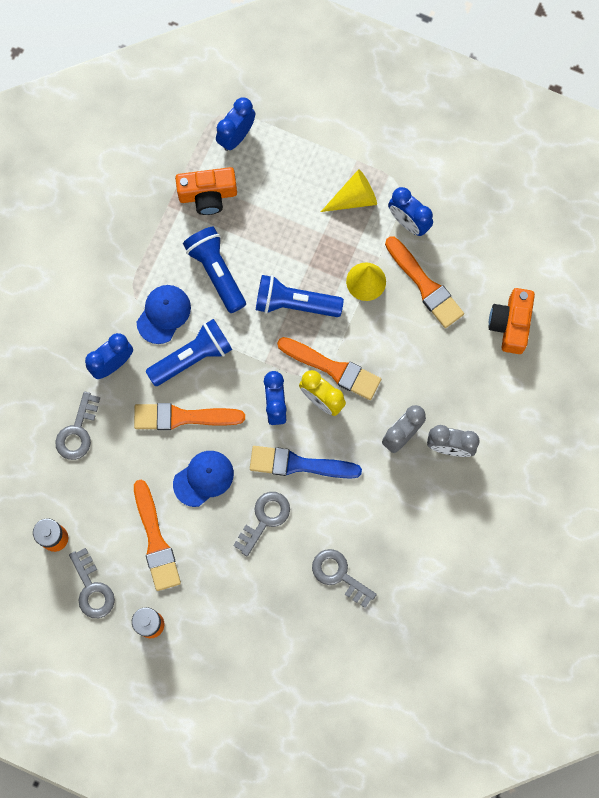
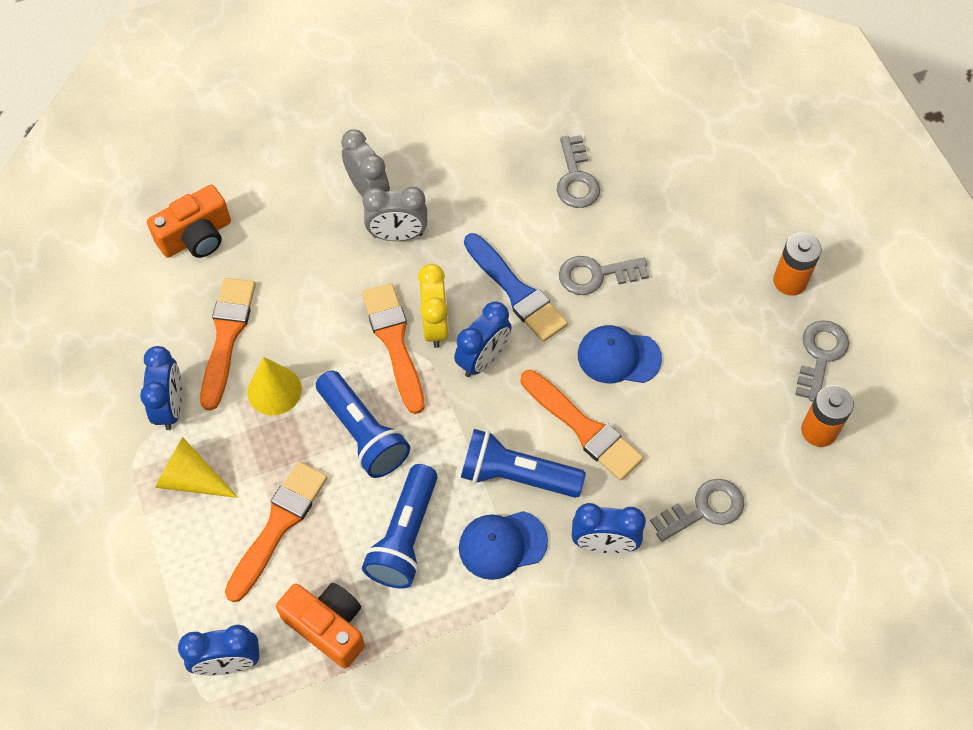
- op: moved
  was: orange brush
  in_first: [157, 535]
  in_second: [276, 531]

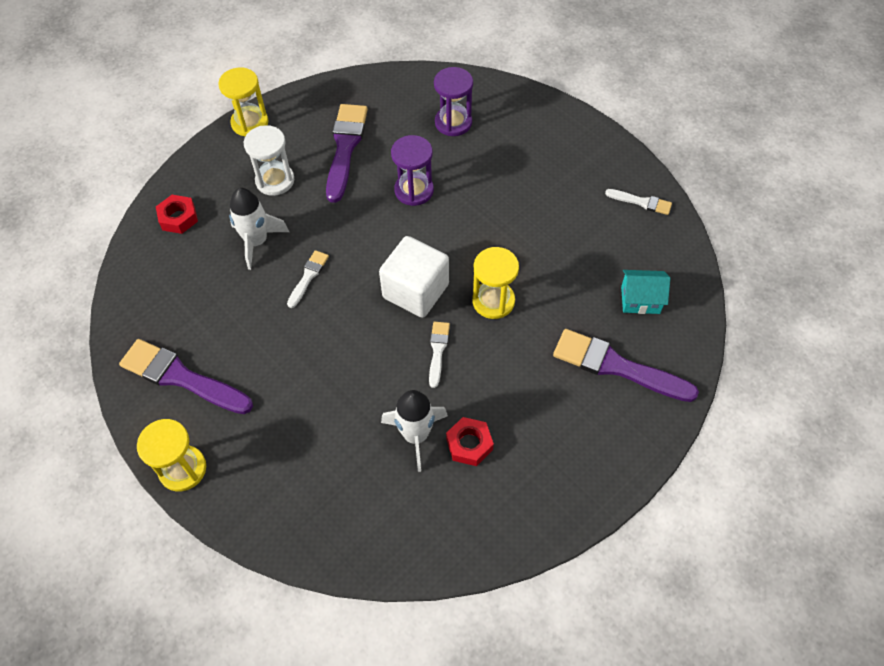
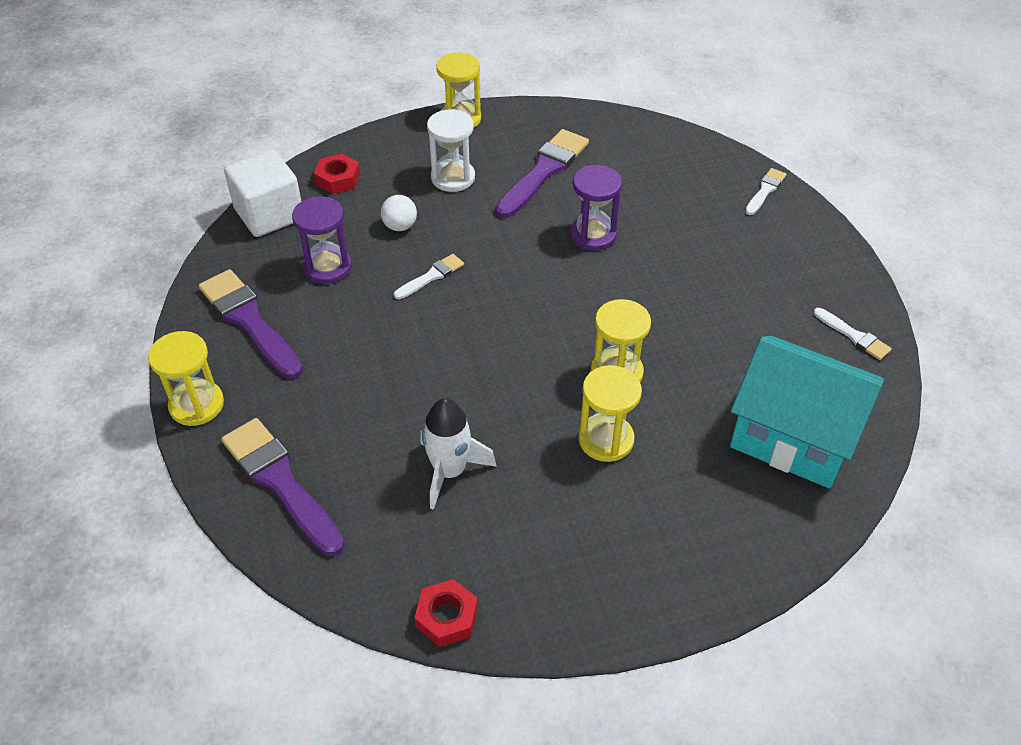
- op: moved
  was: violet sand timer
  in_first: [453, 101]
  in_second: [322, 240]
- op: replaced
  was: pure white spaceship
  now: pure white ball
  in_first: [259, 229]
  in_second: [399, 213]
- op: moved
  was: pure white cube
  in_first: [414, 277]
  in_second: [262, 193]
- op: resized
  was: turquoise toy house
  in_first: [645, 292]
  in_second: [807, 412]
  ratio: 2.16
- op: moved
  was: pure white brush
  in_first: [439, 355]
  in_second: [765, 191]
- op: moved
  was: violet brush
  in_first: [626, 365]
  in_second: [283, 487]
- op: moved
  was: crimson hex nut
  in_first: [470, 441]
  in_second: [446, 613]
- op: added
  now: bright yellow sand timer
  in_second: [610, 413]

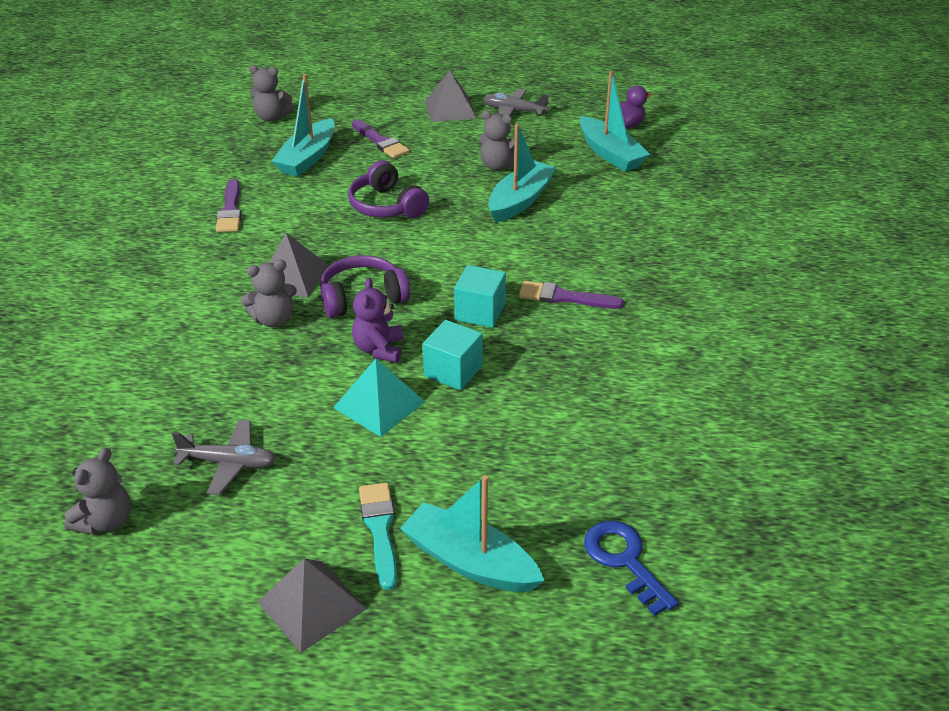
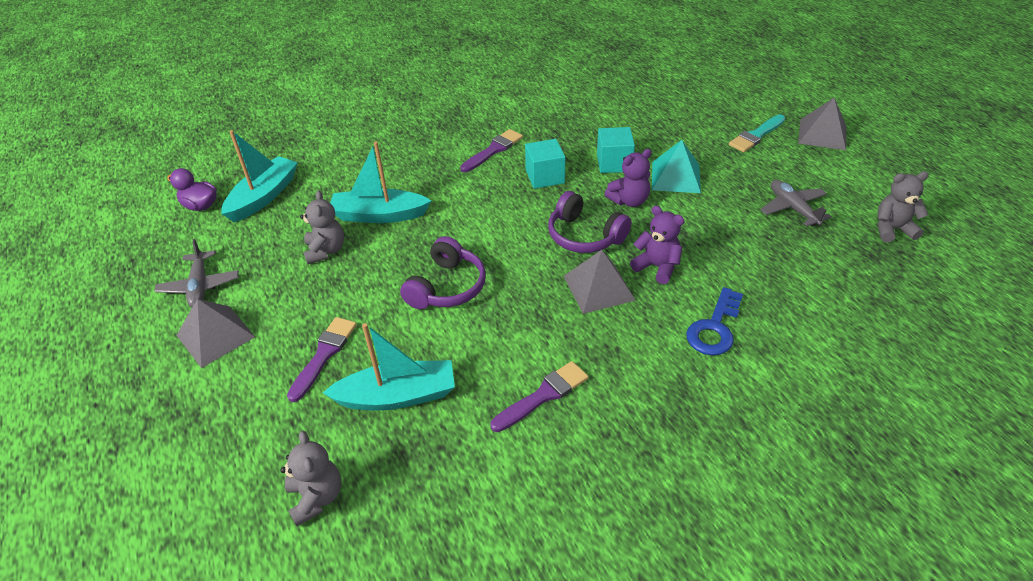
- op: recoloured
  was: gray teddy bear
  now: violet teddy bear
  in_first: [269, 294]
  in_second: [657, 245]
- op: turned
  was: violet brush
  in_first: [571, 295]
  in_second: [491, 150]
  clockwise: -120
- op: removed
  was: turquoise toy boat
  in_first: [472, 533]
- op: moved
  was: blue key
  in_first: [631, 568]
  in_second: [714, 321]

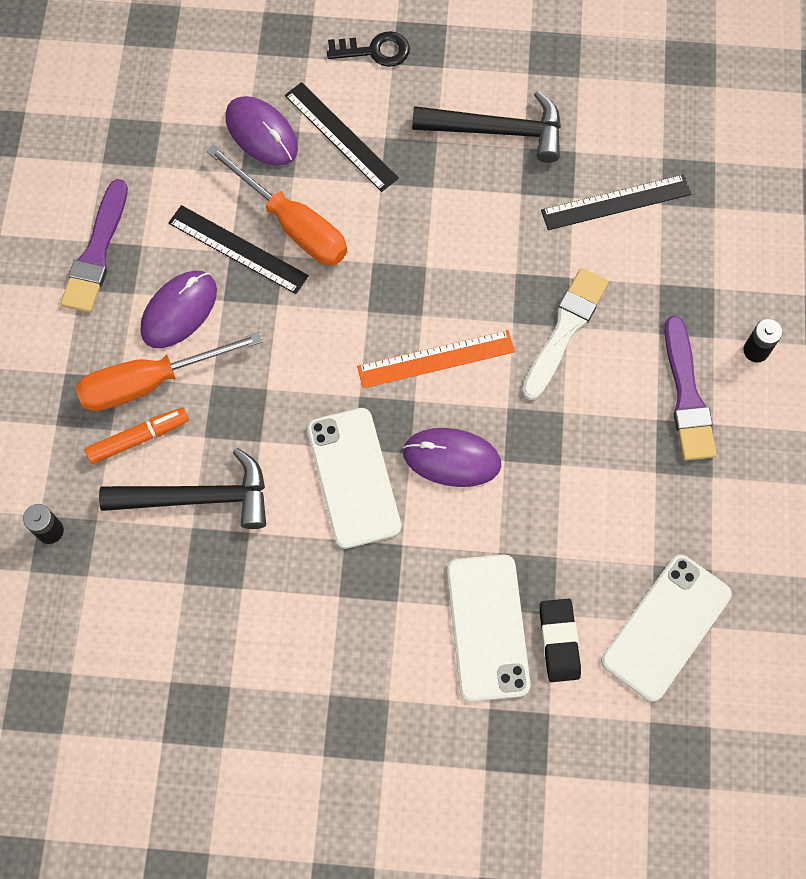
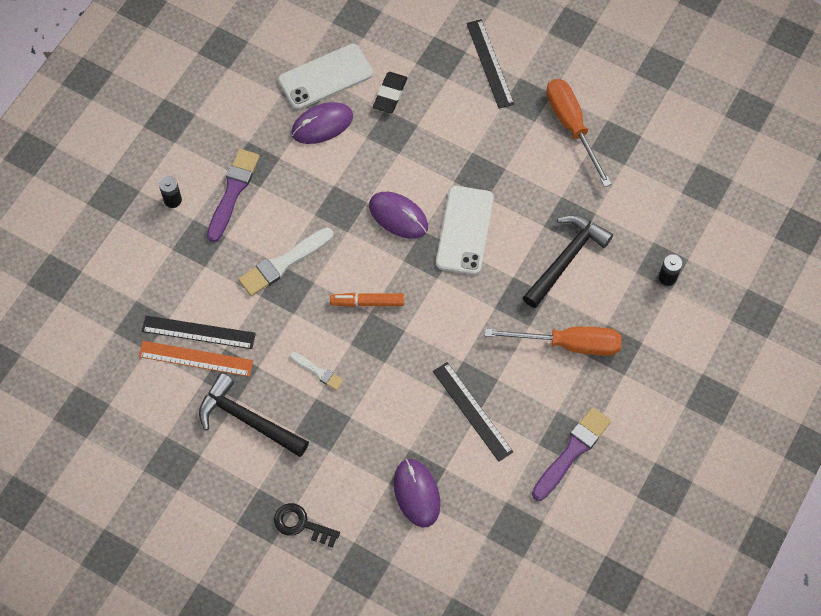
- op: moved
  was: black straightedge
  in_first: [342, 137]
  in_second: [490, 64]
- op: moved
  was: orange hand screwdriver
  in_first: [276, 205]
  in_second: [578, 133]
- op: moved
  was: violet PC mouse
  in_first: [179, 309]
  in_second: [322, 123]
- op: moved
  was: orange straightedge
  in_first: [436, 359]
  in_second: [195, 359]
- op: moved
  was: orange marker
  in_first: [137, 436]
  in_second: [367, 300]
- op: turned
  was: black claw hammer
  in_first: [182, 488]
  in_second: [568, 261]
  clockwise: 105
- op: removed
  was: pure white phone
  in_first: [489, 628]
- op: added
  now: pure white brush
  in_second: [317, 371]

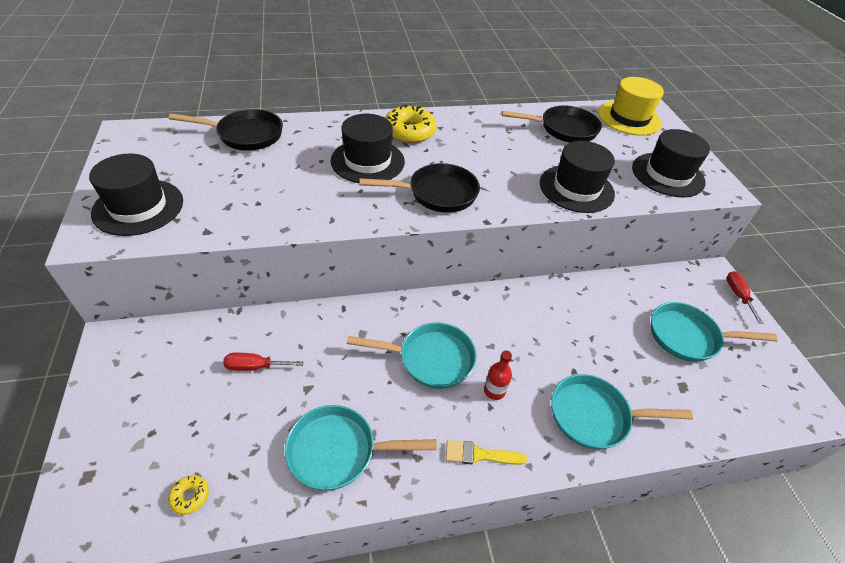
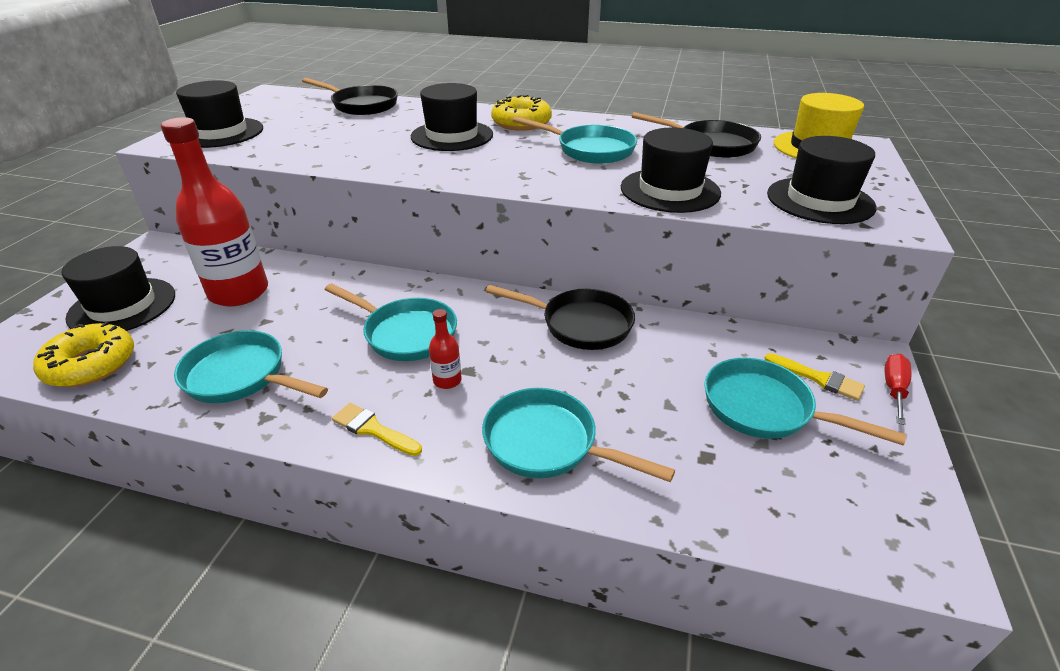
- op: moved
  was: black frying pan
  in_first: [419, 188]
  in_second: [560, 317]
- op: replaced
  was: crimson hand screwdriver
  now: crimson flask
  in_first: [263, 362]
  in_second: [214, 212]
- op: resized
  was: bright yellow glazed donut
  in_first: [188, 495]
  in_second: [83, 354]
  ratio: 2.15
- op: added
  now: turquoise frying pan
  in_second: [574, 140]
- op: added
  now: black hat
  in_second: [118, 288]
- op: added
  now: bright yellow brush
  in_second: [814, 377]

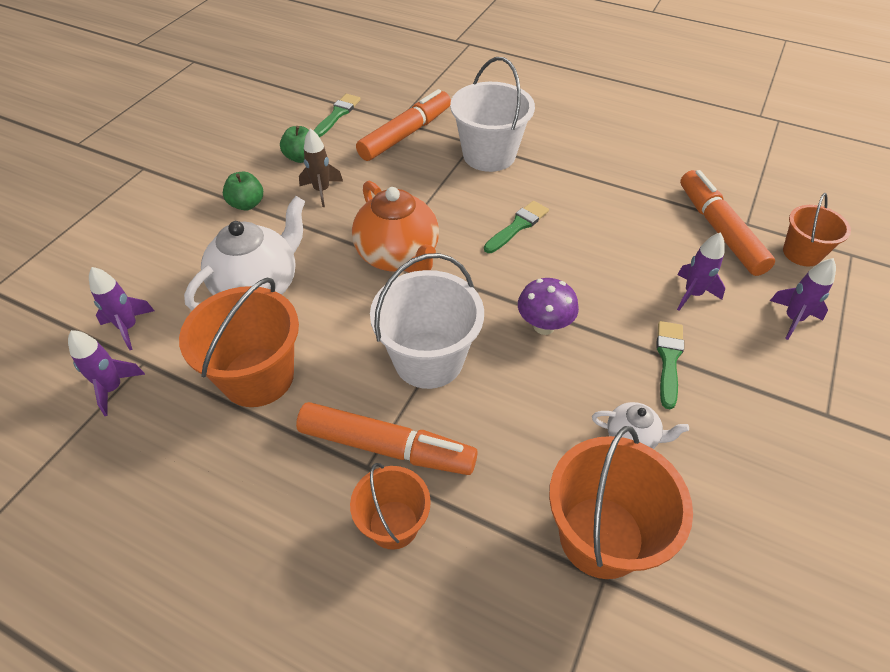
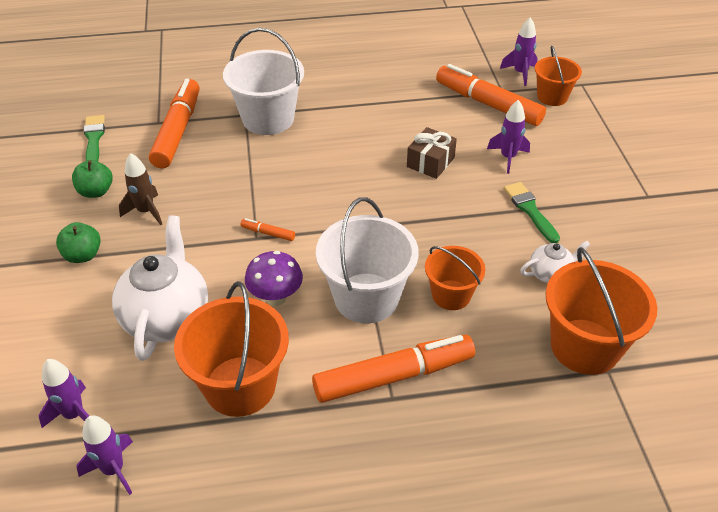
- op: replaced
  was: orange tea pot
  now: orange marker
  in_first: [395, 227]
  in_second: [268, 229]
- op: removed
  was: leaf-green brush
  in_first: [516, 227]
- op: moved
  was: violet spaceship
  in_first: [803, 299]
  in_second: [519, 51]
- op: moved
  was: violet fungus
  in_first: [548, 306]
  in_second: [274, 278]
- op: moved
  was: orange sand bucket
  in_first: [390, 506]
  in_second: [455, 278]
- op: added
  now: russet present
  in_second: [432, 153]

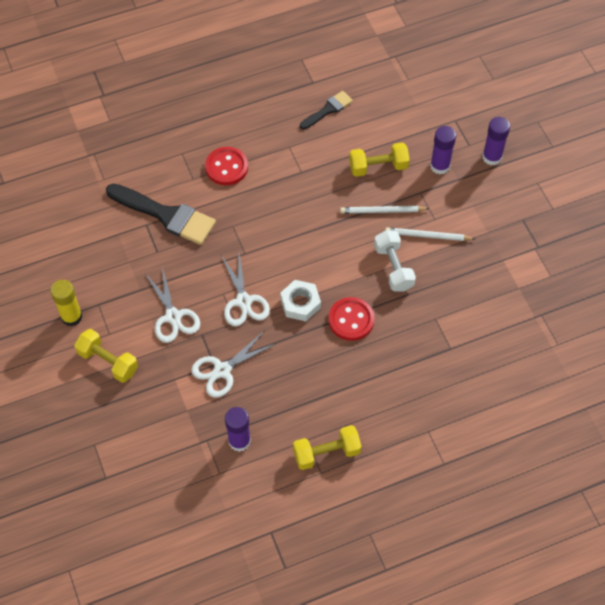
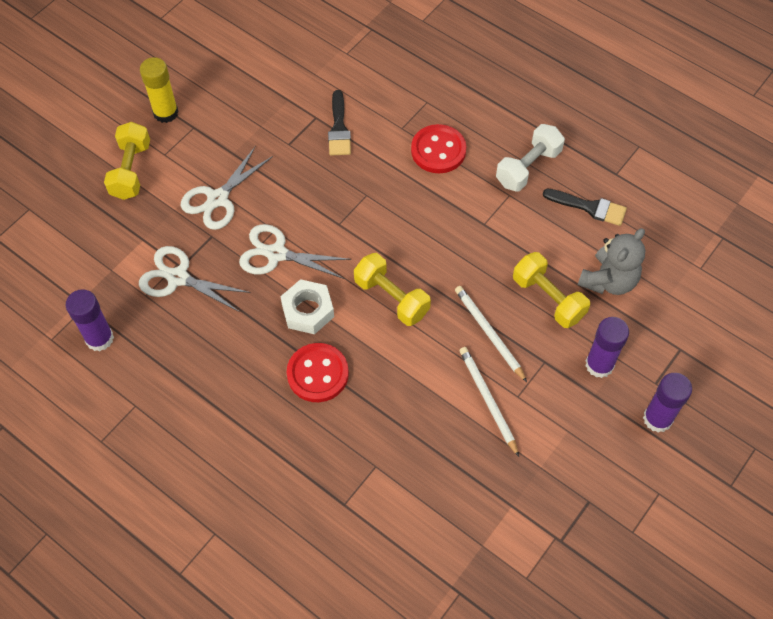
- op: resized
  was: black brush
  in_first: [161, 214]
  in_second: [339, 123]
  ratio: 0.55
- op: moved
  was: pure white hand weight
  in_first: [395, 261]
  in_second: [530, 157]
- op: turned
  was: pure white pair of scissors
  in_first: [245, 289]
  in_second: [295, 251]
  clockwise: 60
- op: moved
  was: bright yellow hand weight
  in_first: [327, 447]
  in_second: [392, 289]
- op: added
  now: gray teddy bear
  in_second: [611, 261]

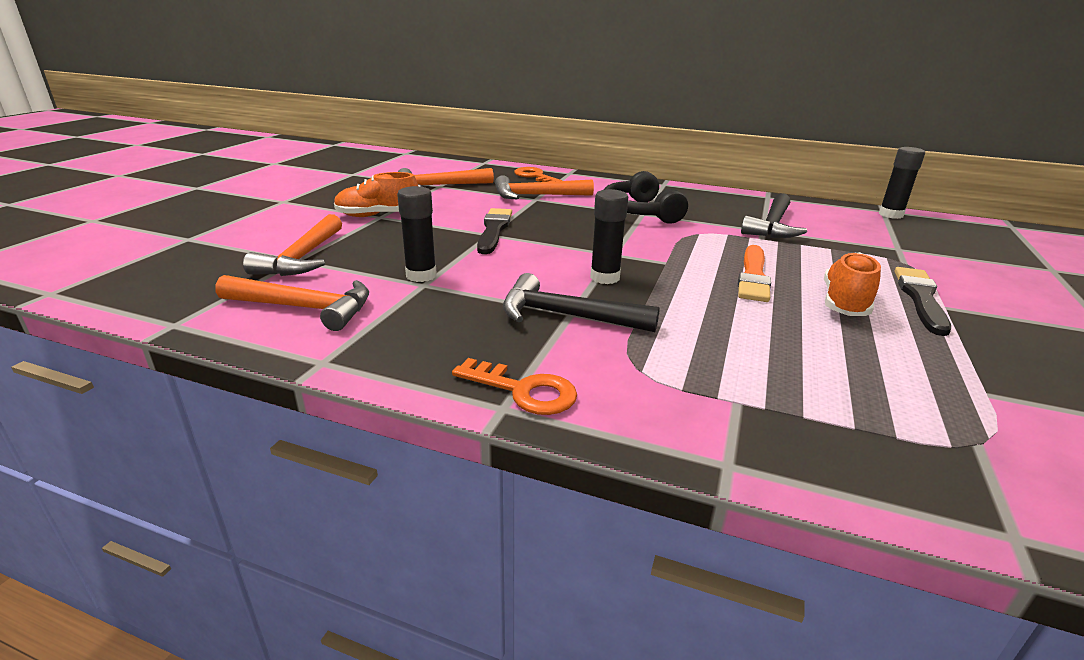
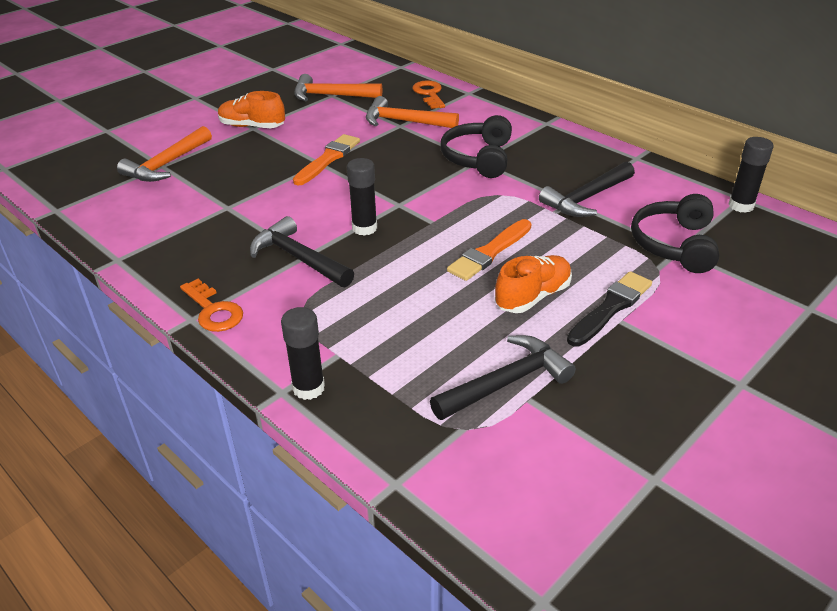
- op: moved
  was: black glue
  in_first: [417, 234]
  in_second: [303, 353]
- op: recoloured
  was: black brush
  now: orange brush
  in_first: [494, 231]
  in_second: [326, 159]
- op: removed
  was: orange claw hammer
  in_first: [292, 303]
- op: added
  now: black headset
  in_second: [675, 233]
- op: added
  now: black claw hammer
  in_second: [503, 377]

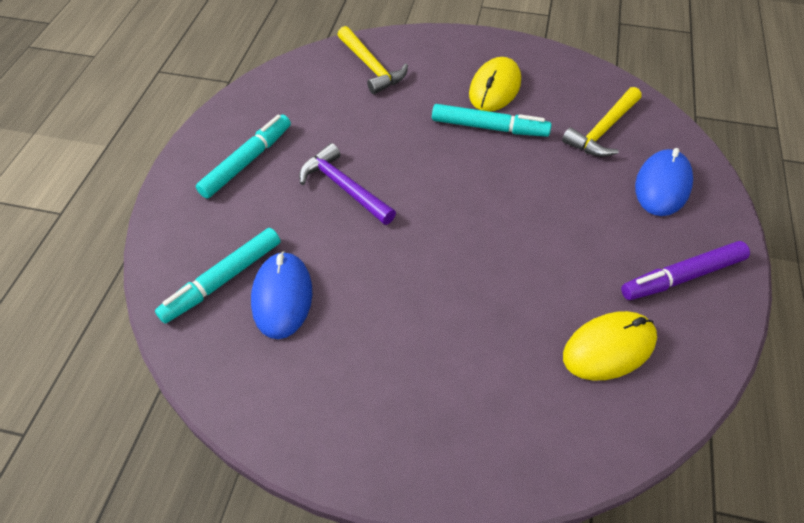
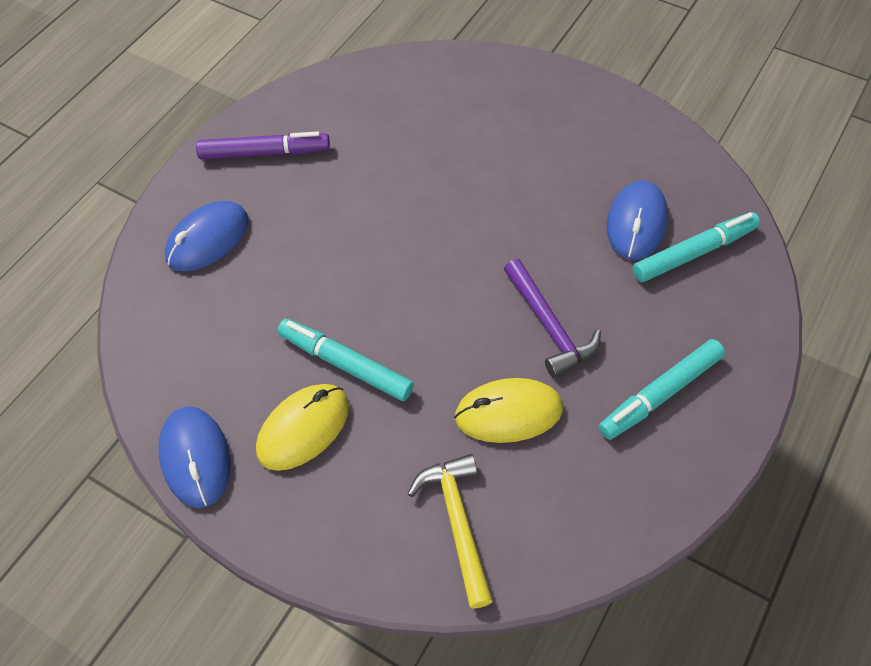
- op: removed
  was: bright yellow claw hammer
  in_first: [602, 122]
- op: moved
  was: bright yellow PC mouse
  in_first: [610, 346]
  in_second: [508, 410]
- op: added
  now: blue PC mouse
  in_second: [194, 457]

